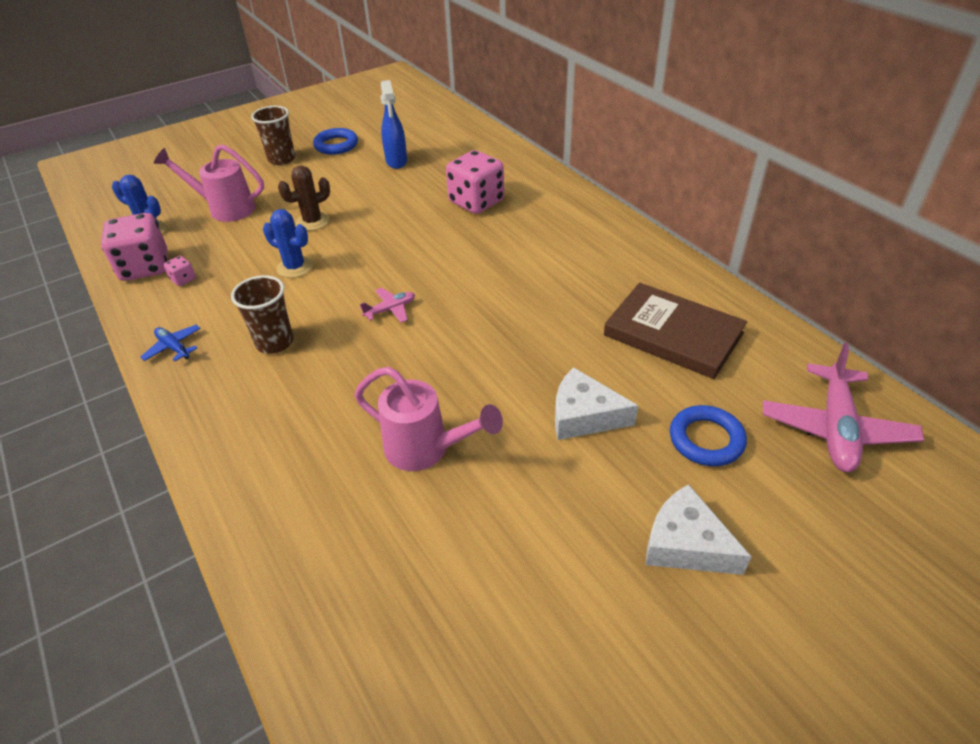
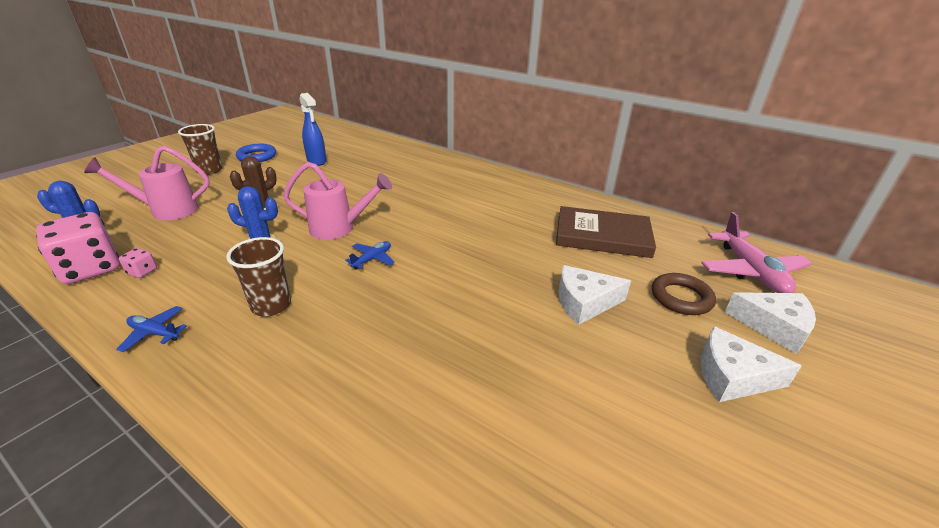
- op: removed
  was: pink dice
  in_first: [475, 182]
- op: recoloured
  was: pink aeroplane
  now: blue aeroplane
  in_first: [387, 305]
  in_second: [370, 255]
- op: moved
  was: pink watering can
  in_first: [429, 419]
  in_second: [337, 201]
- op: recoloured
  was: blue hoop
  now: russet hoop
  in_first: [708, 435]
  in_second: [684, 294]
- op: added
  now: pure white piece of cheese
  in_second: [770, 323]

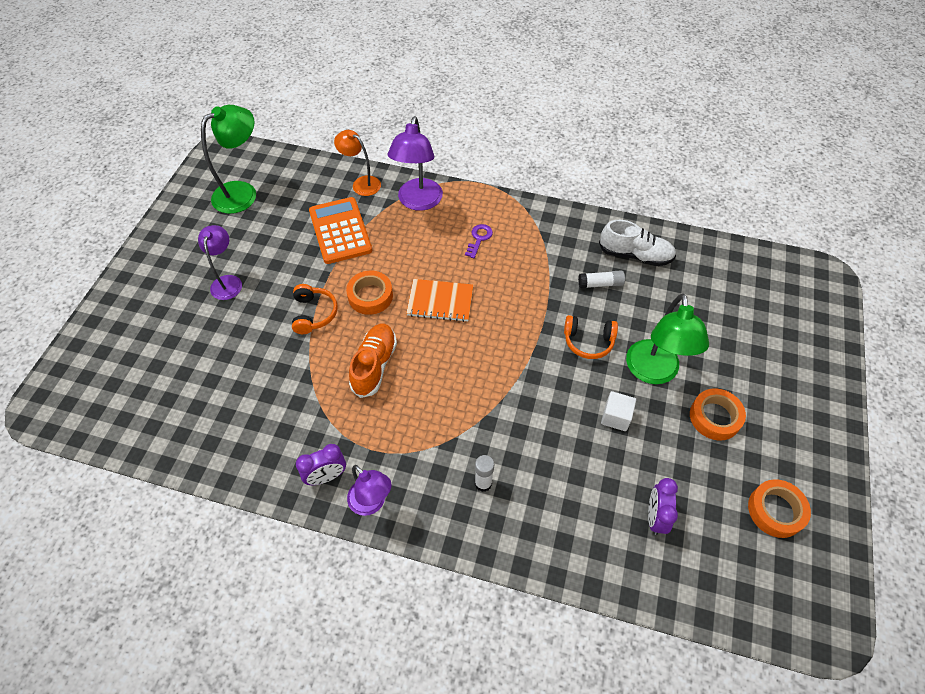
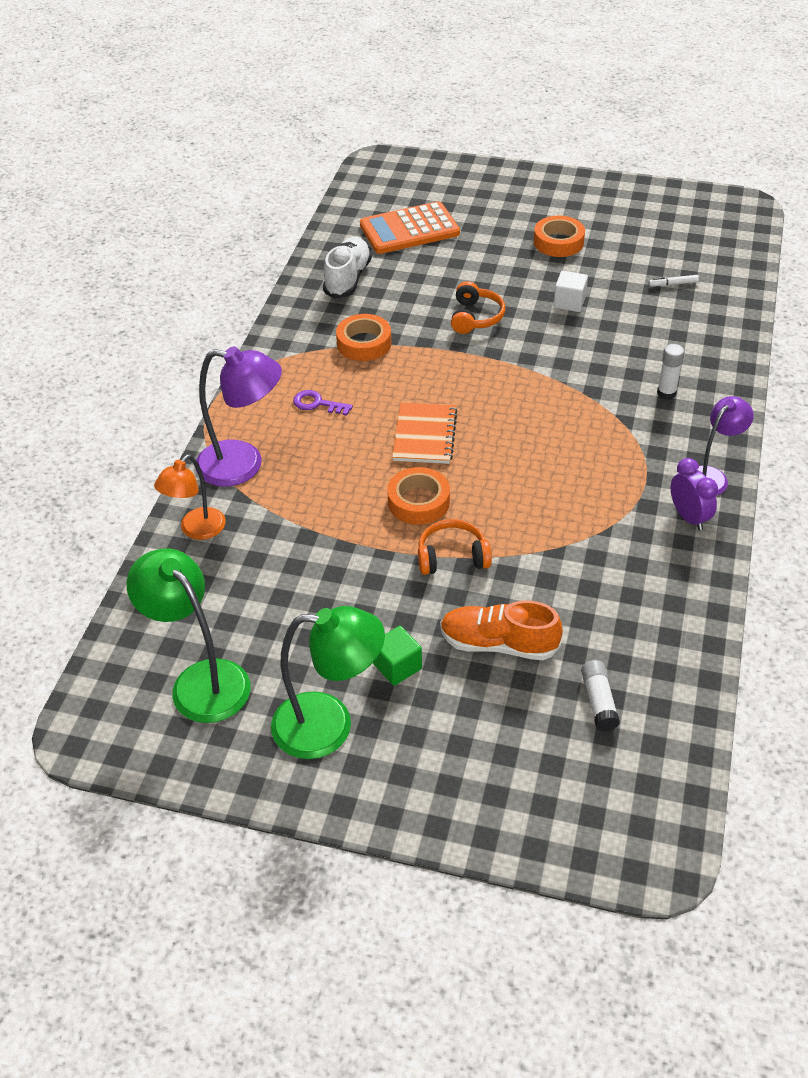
- op: moved
  was: orange adding machine
  in_first: [340, 230]
  in_second: [410, 227]
- op: replaced
  was: violet lamp
  now: leaf-green cube
  in_first: [220, 262]
  in_second: [397, 656]
- op: moved
  was: pure white glue
  in_first: [601, 279]
  in_second: [600, 695]
- op: moved
  was: leaf-green lamp
  in_first: [667, 338]
  in_second: [328, 682]
- op: moved
  was: orange sneaker
  in_first: [373, 360]
  in_second: [501, 630]
- op: replaced
  was: violet alarm clock
  now: pure white marker
  in_first: [663, 506]
  in_second: [674, 281]
- op: moved
  was: orange roll of tape
  in_first: [779, 508]
  in_second: [363, 337]

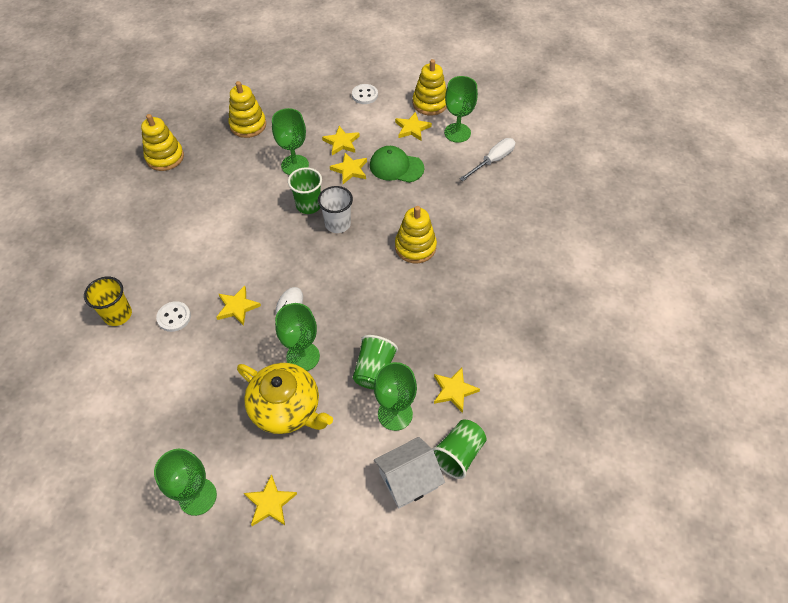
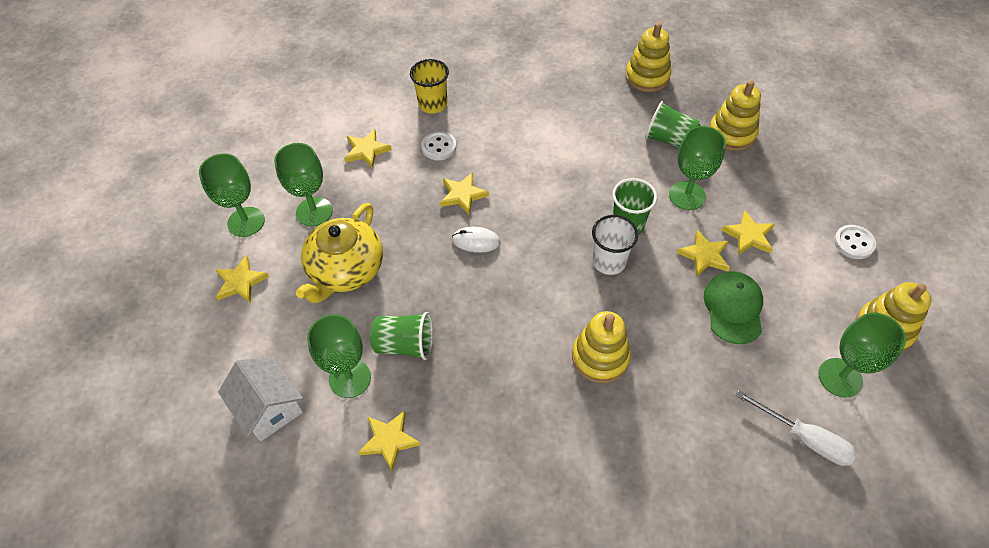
- op: moved
  was: bright yellow star
  in_first: [413, 126]
  in_second: [368, 148]
- op: moved
  was: leaf-green wine glass
  in_first: [297, 337]
  in_second: [303, 184]
- op: moved
  was: leaf-green cup
  in_first: [459, 449]
  in_second: [673, 124]

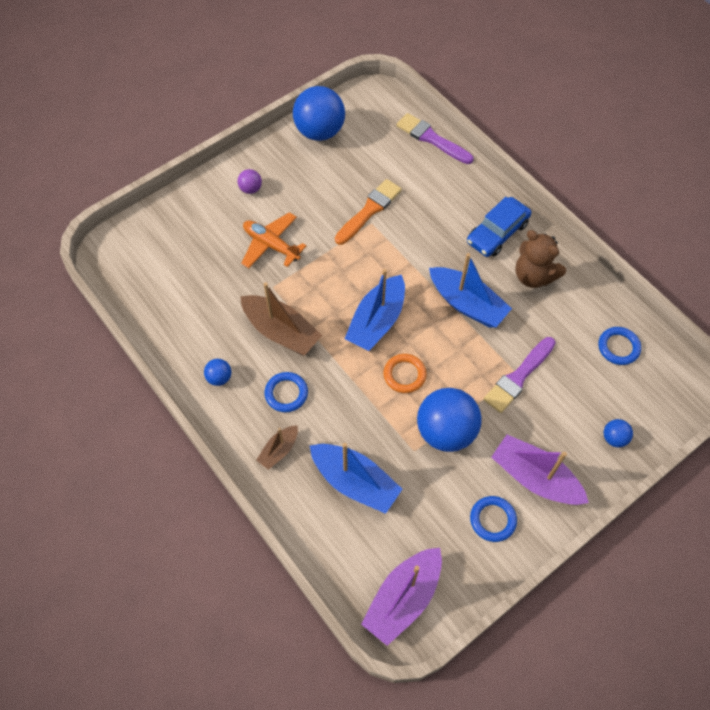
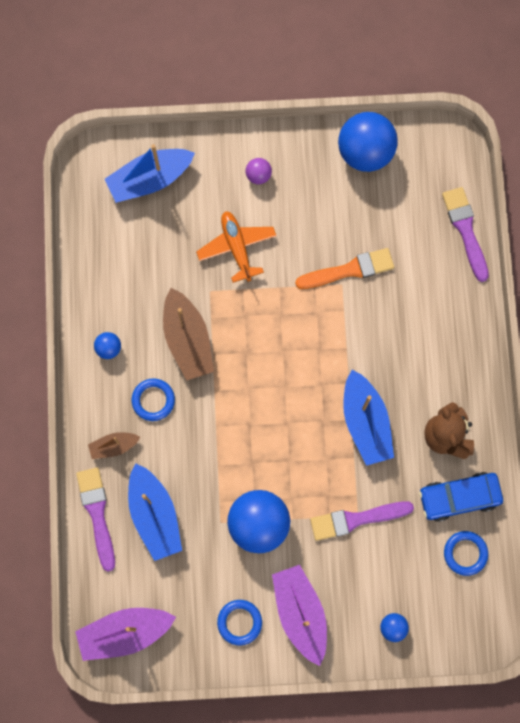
- op: moved
  was: blue car
  in_first: [499, 227]
  in_second: [461, 497]
- op: moved
  was: blue toy boat
  in_first: [375, 310]
  in_second: [150, 173]
- op: removed
  was: orange hoop
  in_first: [405, 373]
- op: added
  now: violet brush
  in_second: [95, 519]

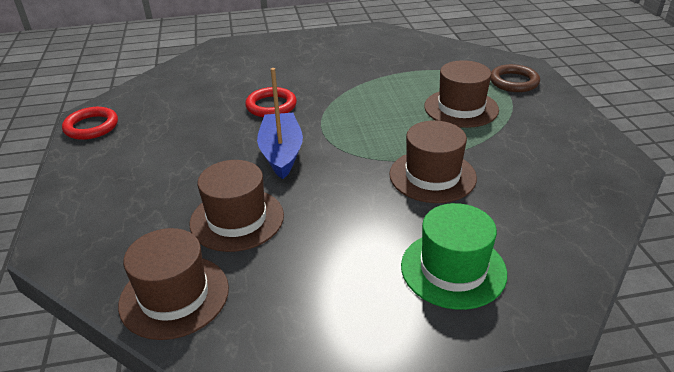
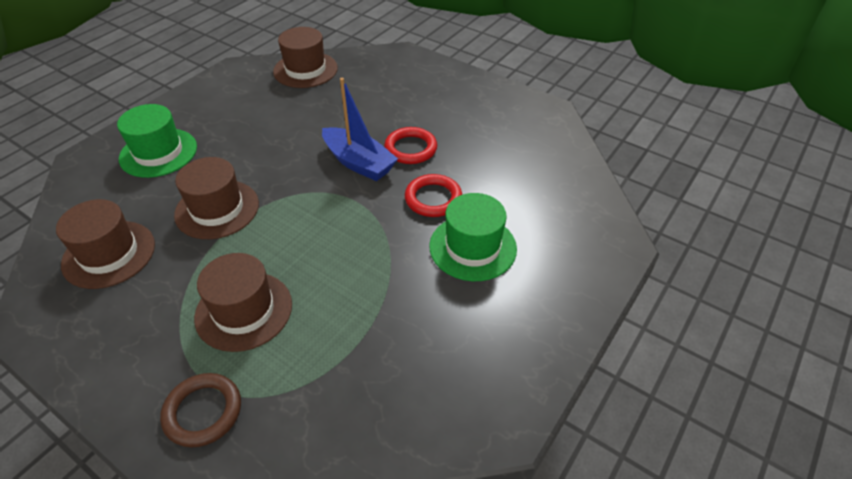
- op: moved
  was: crimson hoop
  in_first: [90, 123]
  in_second: [410, 145]
- op: moved
  was: russet hat
  in_first: [237, 206]
  in_second: [105, 244]
- op: added
  now: leaf-green hat
  in_second: [473, 237]

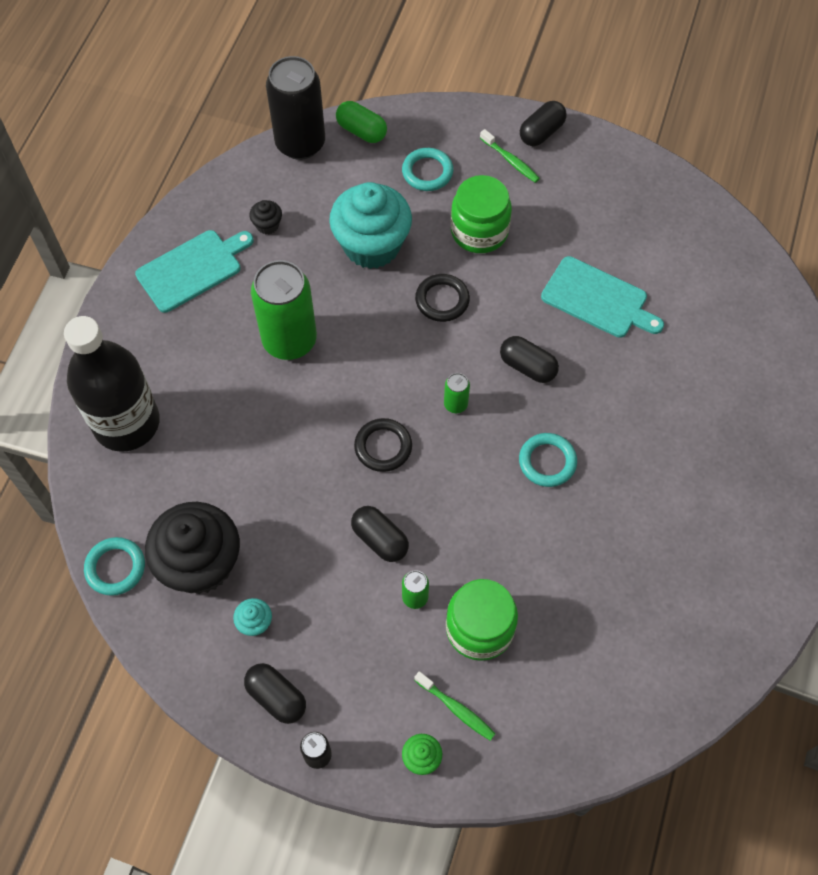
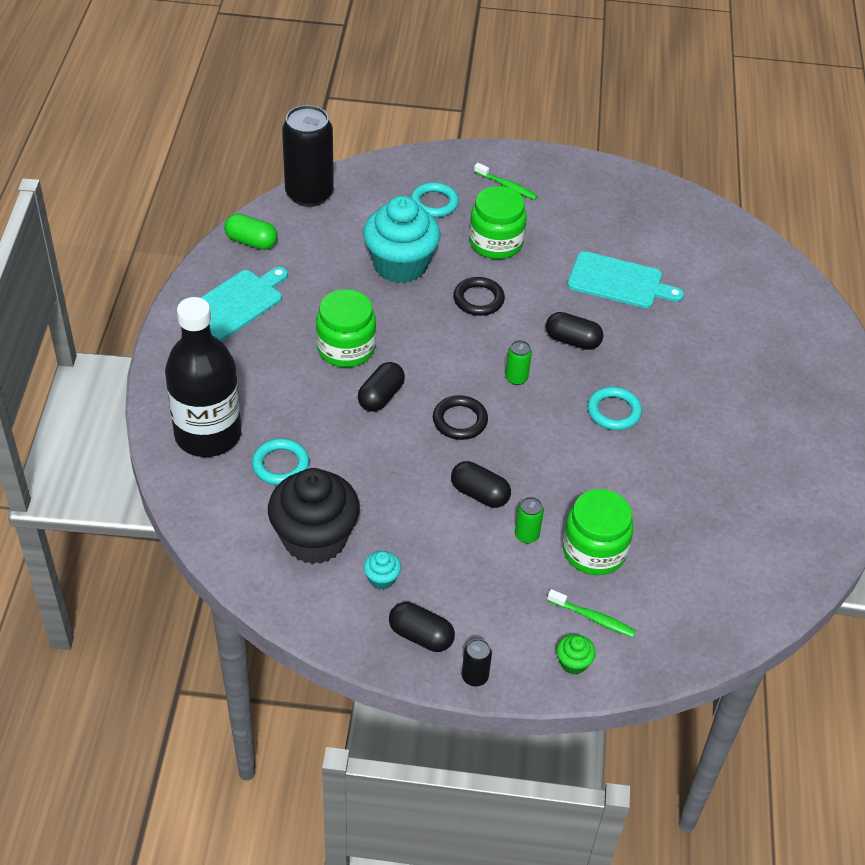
- op: moved
  was: leaf-green pill shape
  in_first: [361, 122]
  in_second: [250, 231]
- op: moved
  was: black pill shape
  in_first: [543, 123]
  in_second: [381, 387]
- op: removed
  was: black cupcake
  in_first: [265, 217]
- op: replaced
  was: leaf-green soda can
  now: leaf-green preserve jar
  in_first: [284, 310]
  in_second: [346, 328]
- op: moved
  was: turquoise hoop
  in_first: [114, 566]
  in_second: [280, 461]

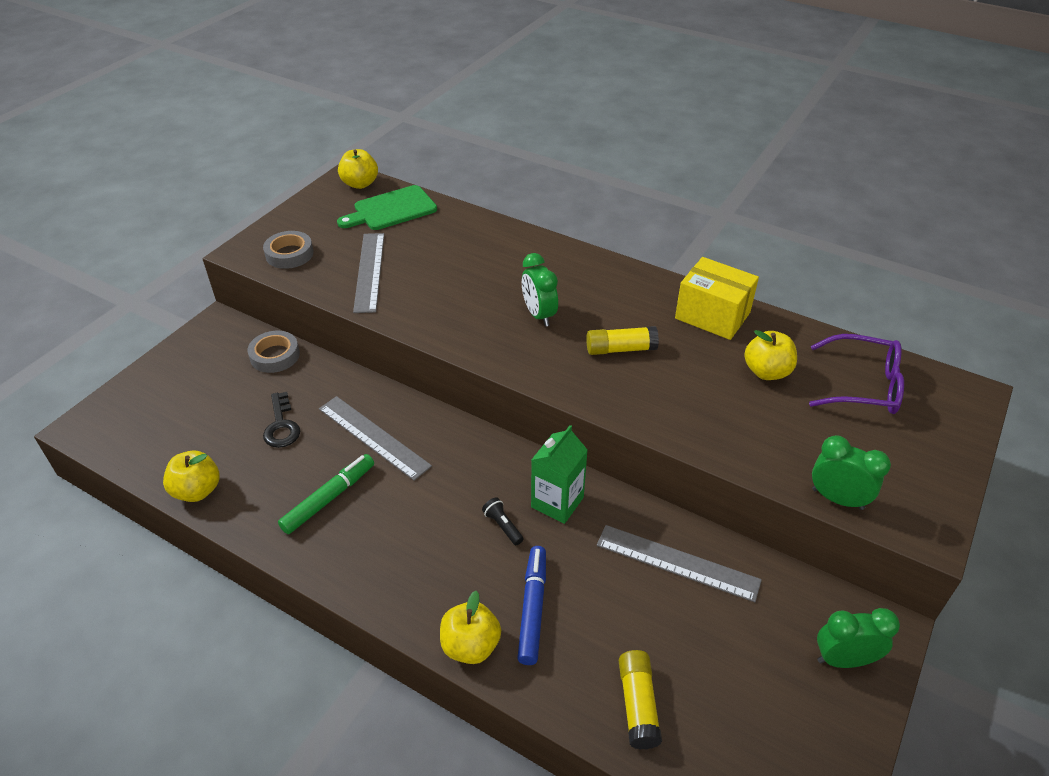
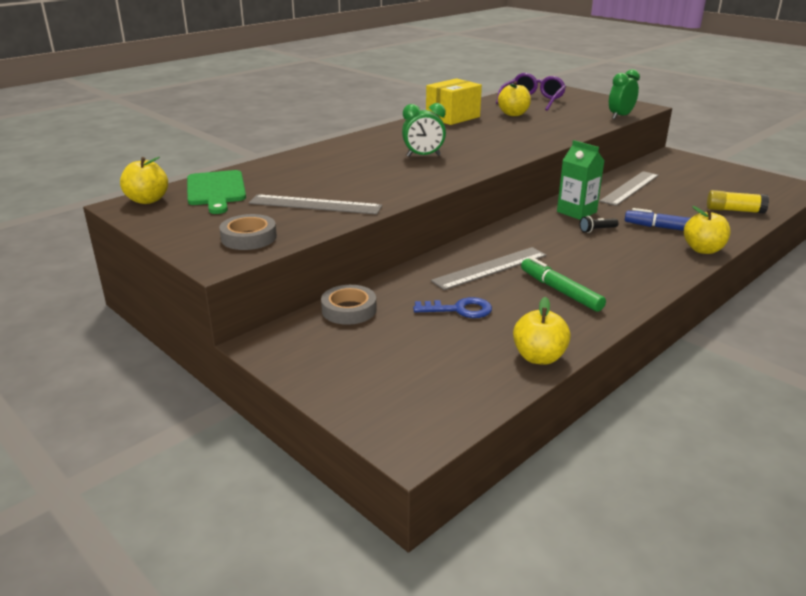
- op: removed
  was: bright yellow glue
  in_first: [622, 340]
- op: recoloured
  was: black key
  now: blue key
  in_first: [281, 420]
  in_second: [452, 307]
- op: removed
  was: leaf-green alarm clock
  in_first: [858, 638]

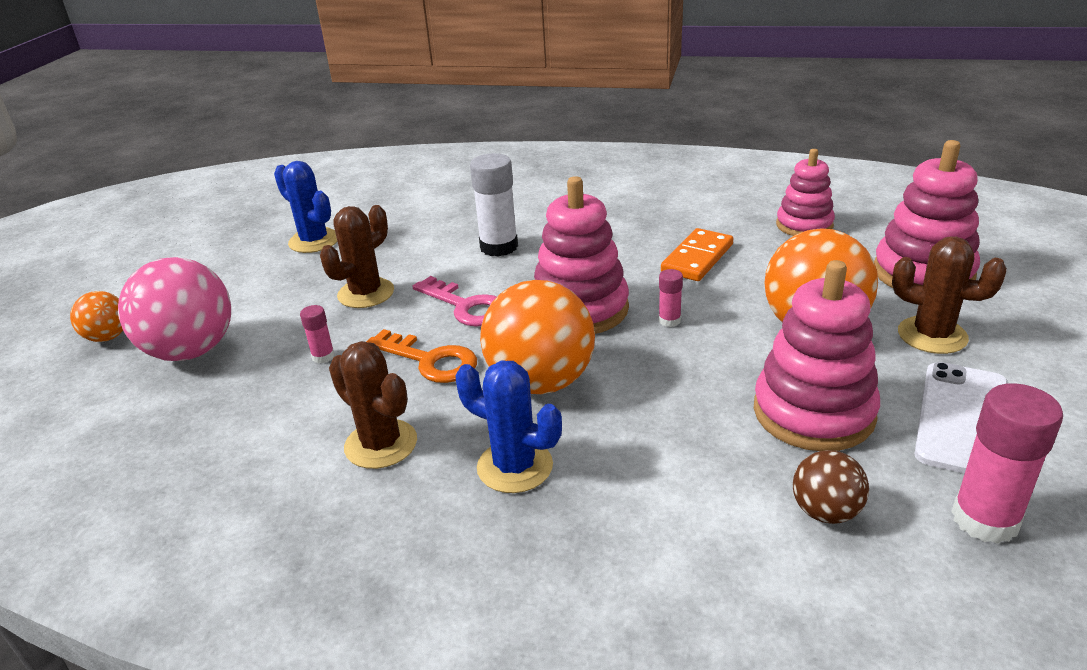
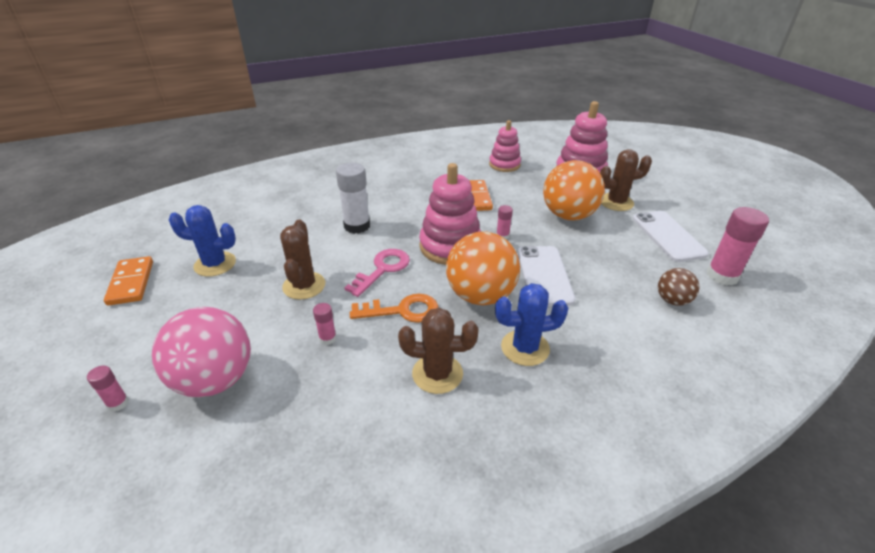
- op: removed
  was: pink ring stacker
  in_first: [817, 355]
- op: turned
  was: pink key
  in_first: [455, 301]
  in_second: [377, 273]
  clockwise: -60
- op: replaced
  was: orange ball
  now: pink glue
  in_first: [96, 316]
  in_second: [108, 389]
- op: added
  now: pure white phone
  in_second: [546, 276]
- op: added
  now: orange domino tile
  in_second: [128, 281]

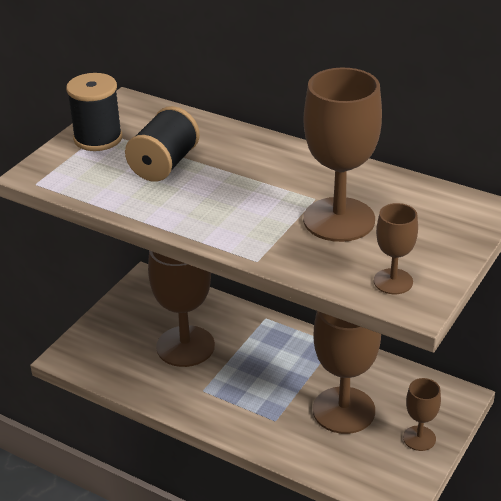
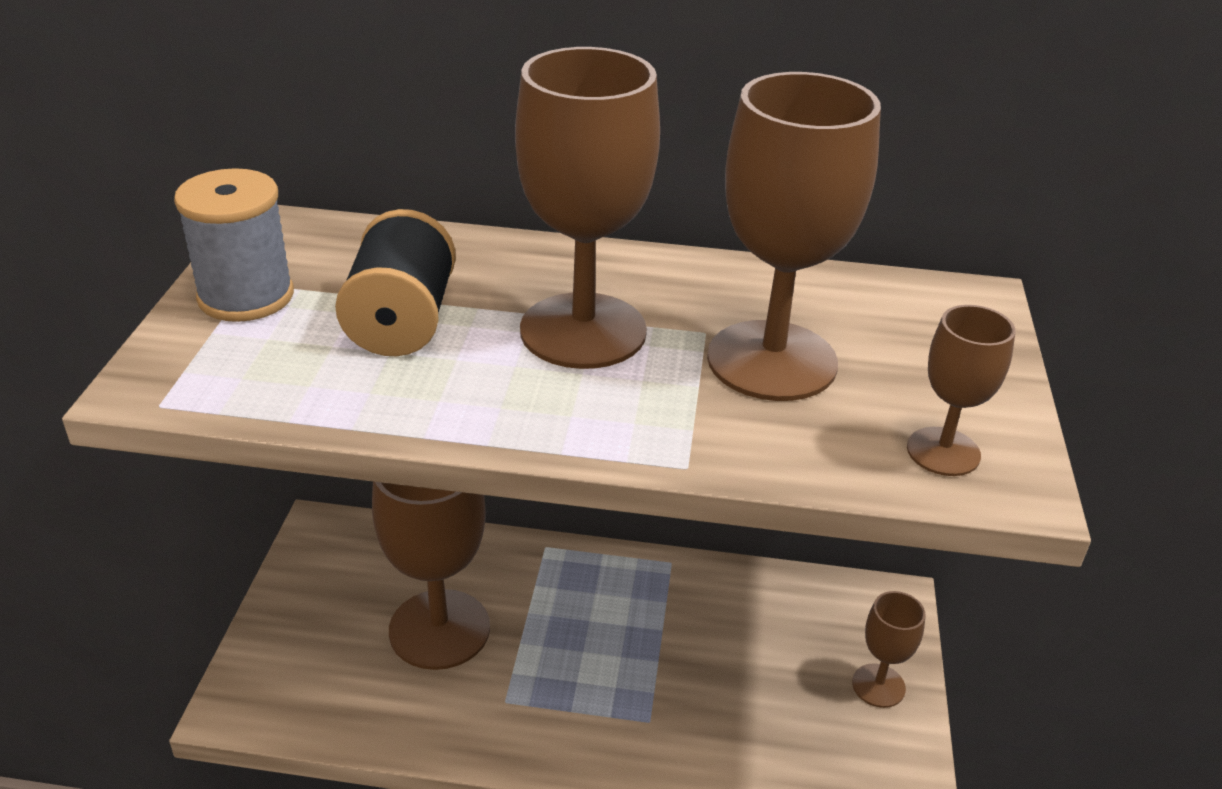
- op: recoloured
  was: black bobbin
  now: gray bobbin
  in_first: [94, 112]
  in_second: [234, 245]
- op: moved
  was: russet wine glass
  in_first: [347, 372]
  in_second: [587, 208]

